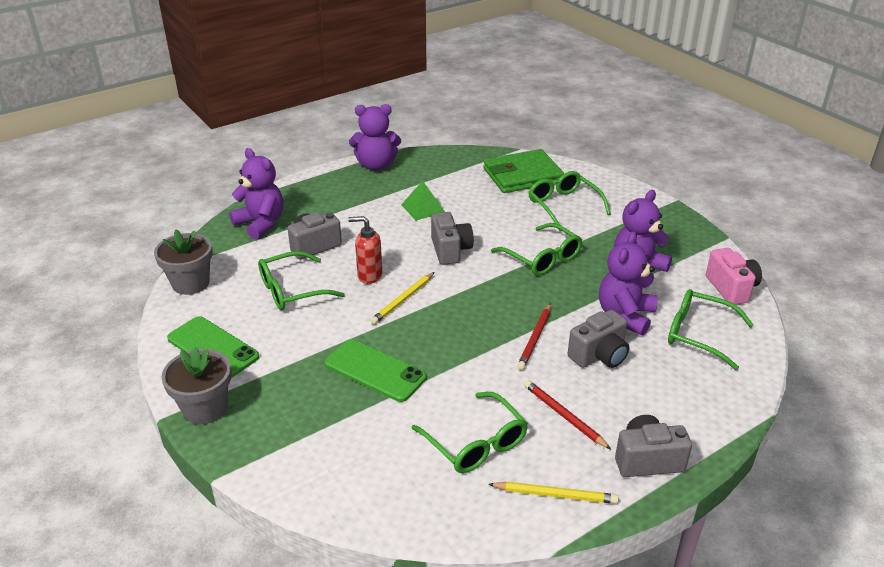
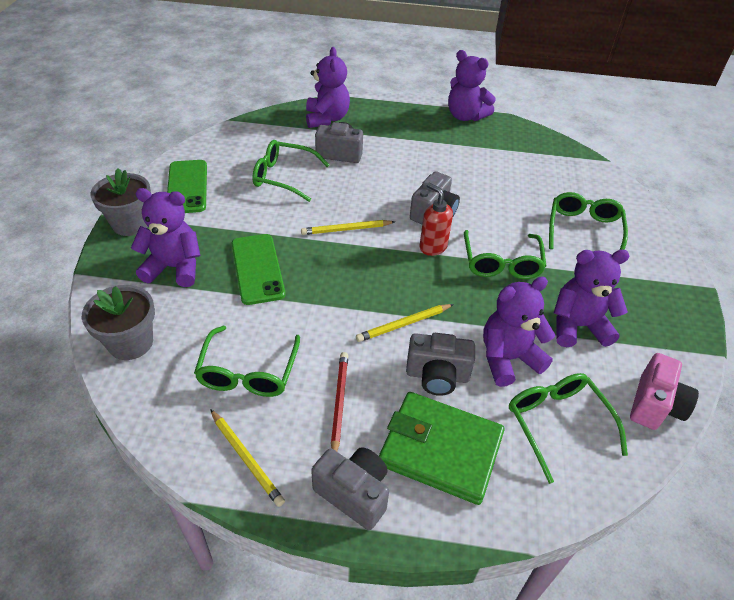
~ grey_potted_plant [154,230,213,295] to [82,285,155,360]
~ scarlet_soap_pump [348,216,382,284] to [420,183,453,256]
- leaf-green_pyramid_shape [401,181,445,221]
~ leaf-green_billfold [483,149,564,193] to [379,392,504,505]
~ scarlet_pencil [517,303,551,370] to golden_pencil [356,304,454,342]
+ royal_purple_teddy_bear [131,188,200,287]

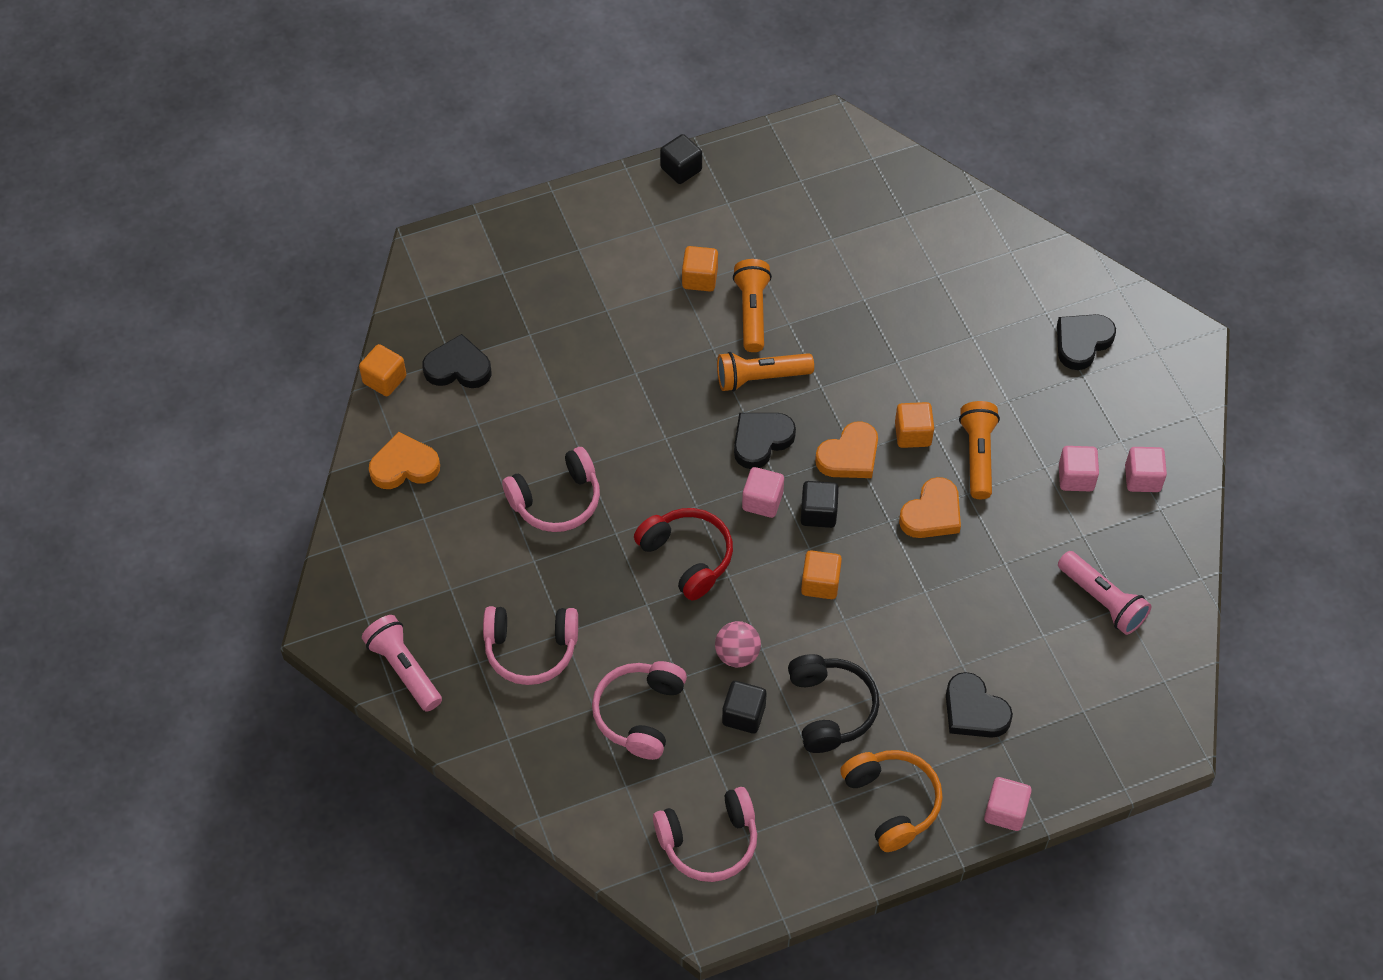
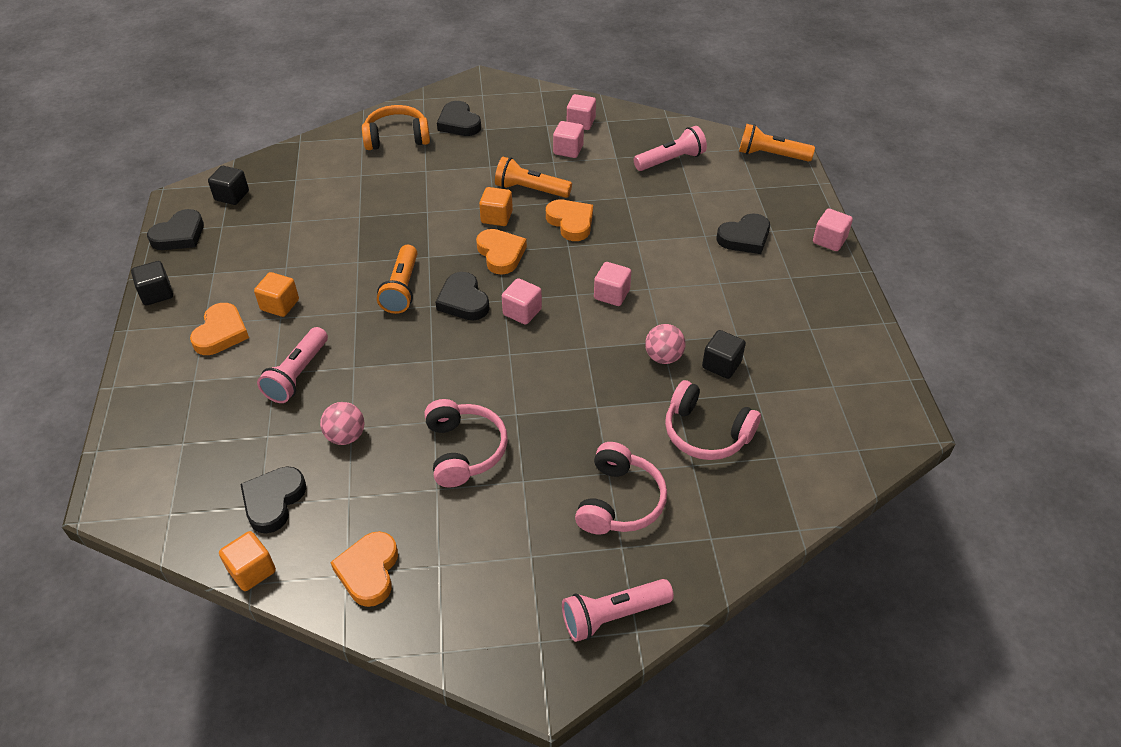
- scarlet_over-ear_headphones [634,508,733,600]
- rose-pink_over-ear_headphones [653,787,757,882]
~ orange_pocket_torch [733,259,772,352] to [739,124,815,162]
- black_over-ear_headphones [788,654,879,753]
~ black_solid_cube [801,481,839,528] to [208,166,249,205]
~ orange_solid_cube [801,550,842,599] to rose-pink_solid_cube [594,262,631,306]
~ orange_over-ear_headphones [840,750,943,852] to [362,105,430,150]
+ black_heart [147,209,204,250]
+ orange_heart [190,303,249,355]
+ rose-pink_pocket_torch [257,327,328,403]
+ rose-pink_sphere [320,402,365,445]

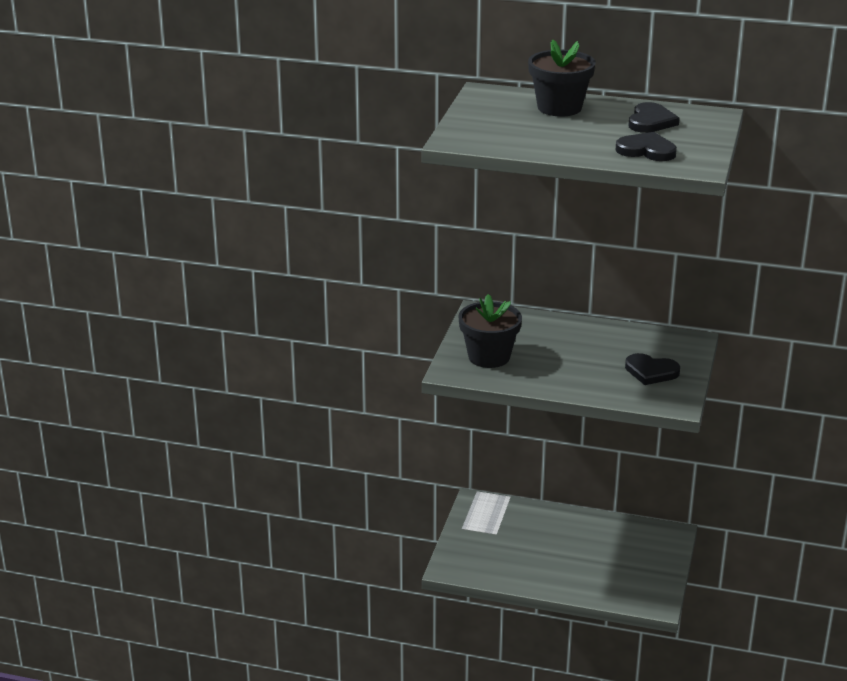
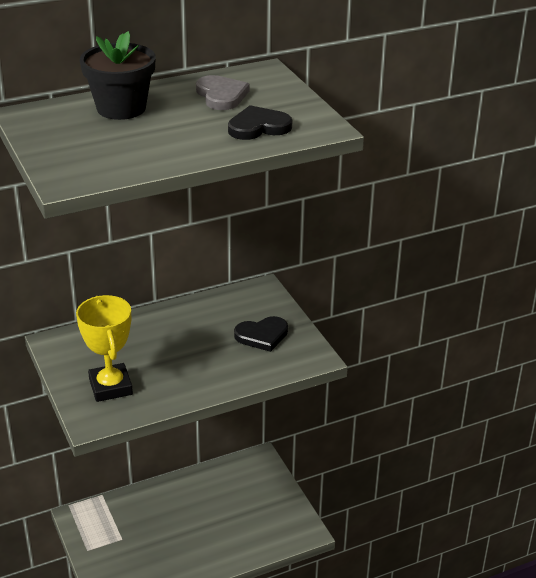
~ black_potted_plant [459,294,522,368] to golden_trophy [76,295,133,402]
~ black_heart [629,102,680,133] to grey_heart [196,75,250,110]

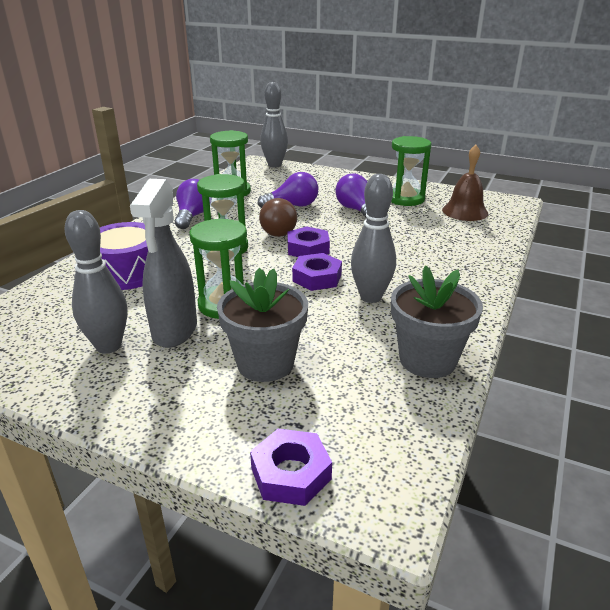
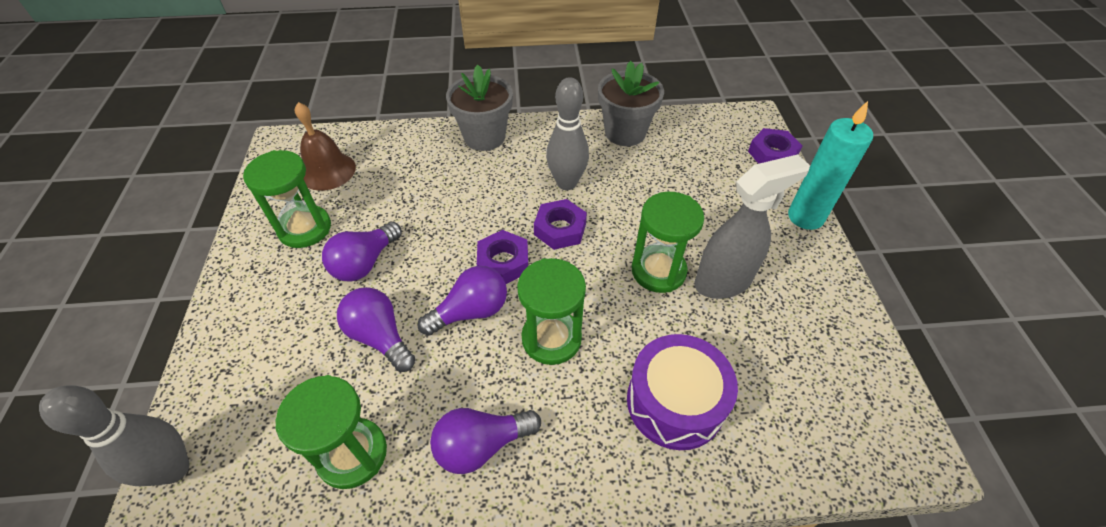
- grey_tenpin [65,210,127,354]
~ grey_potted_plant [217,268,308,382] to [446,65,513,151]
~ brown_bulb [259,198,297,237] to royal_purple_bulb [418,266,507,336]
+ teal_wax_candle [788,101,873,230]

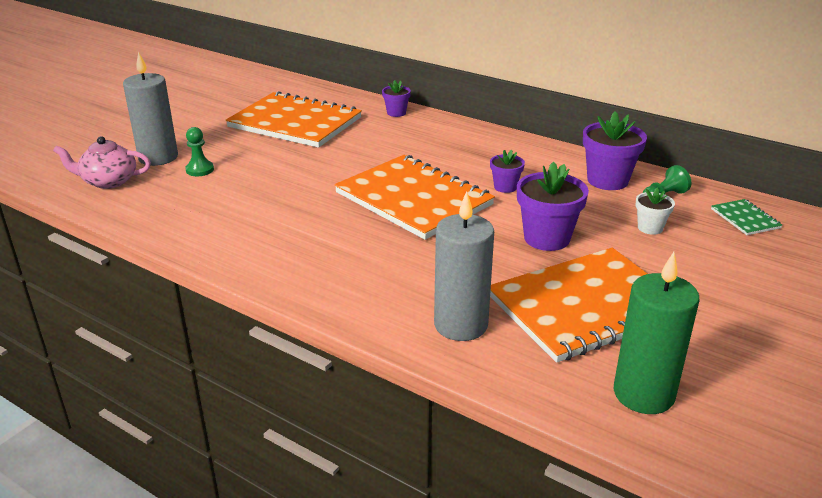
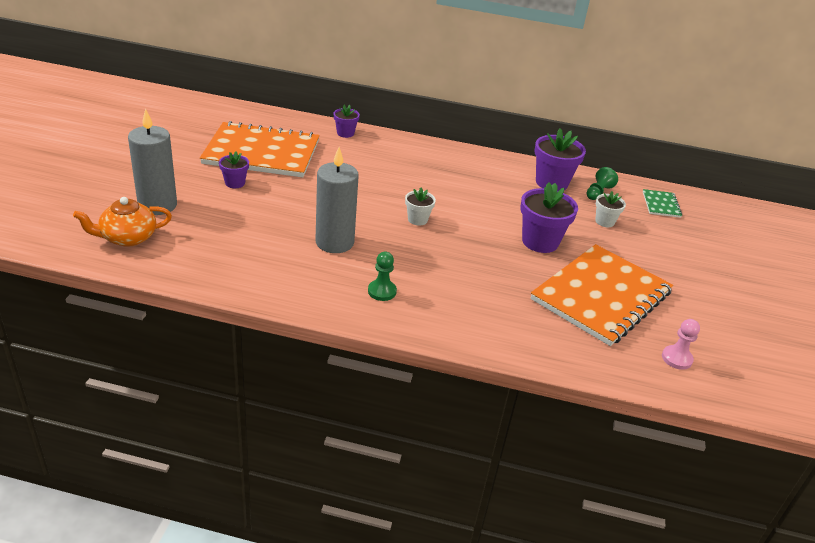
~ rose-pink_tea_pot [53,136,151,189] to orange_tea_pot [73,197,172,247]
~ leaf-green_chess_pawn [185,127,214,176] to [368,252,397,301]
~ orange_exercise_book [334,155,495,240] to white_potted_plant [405,188,436,226]
~ grey_wax_candle [434,191,494,341] to [316,147,359,253]
~ royal_purple_potted_plant [490,150,525,193] to [219,151,249,188]
~ leaf-green_wax_candle [614,252,700,414] to rose-pink_chess_pawn [662,319,700,370]
~ leaf-green_exercise_book [711,199,782,235] = [643,189,682,218] 45 degrees clockwise

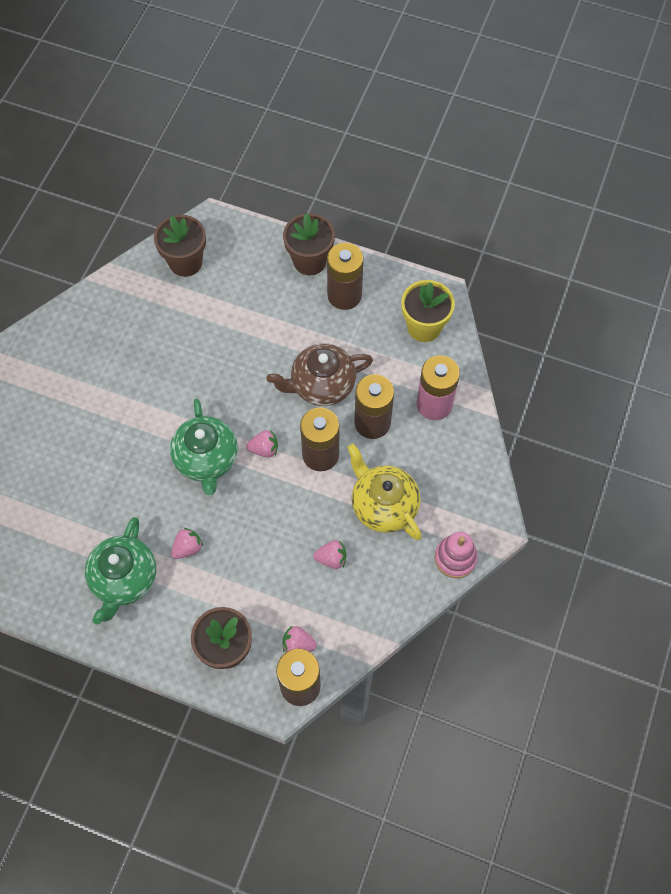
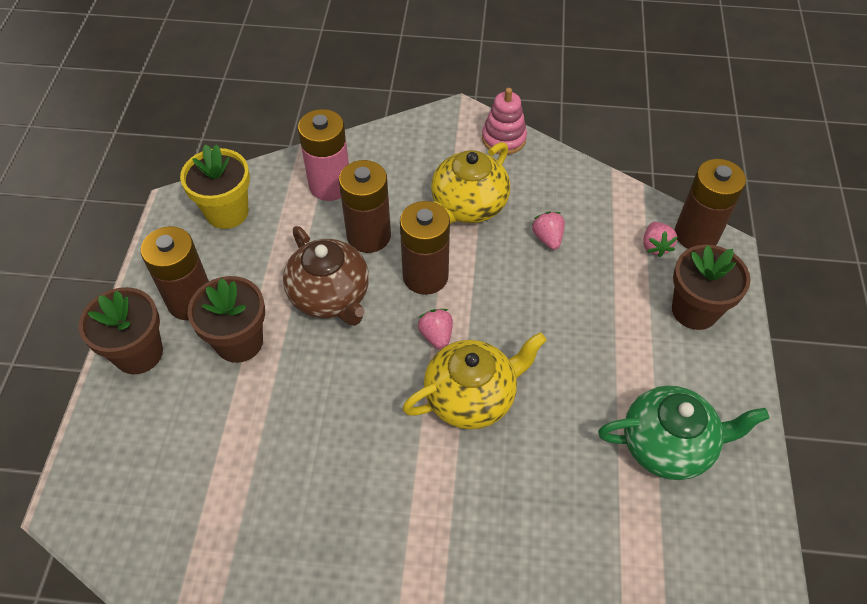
~ brown_potted_plant [154,215,206,277] to [188,276,265,363]
~ leaf-green_tea_pot [170,399,238,495] to golden_tea_pot [403,332,547,429]
- rose-pink_toy_strawberry [171,528,203,559]

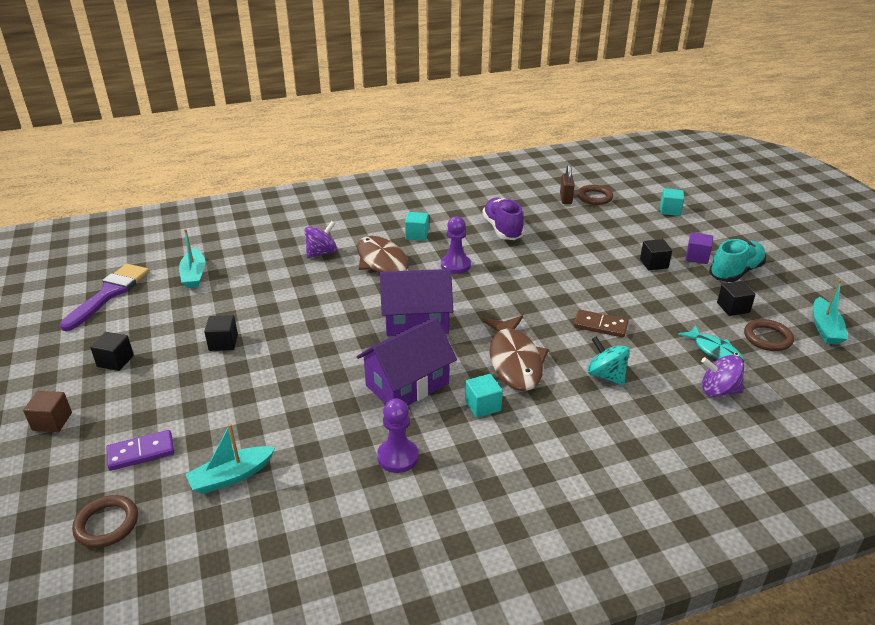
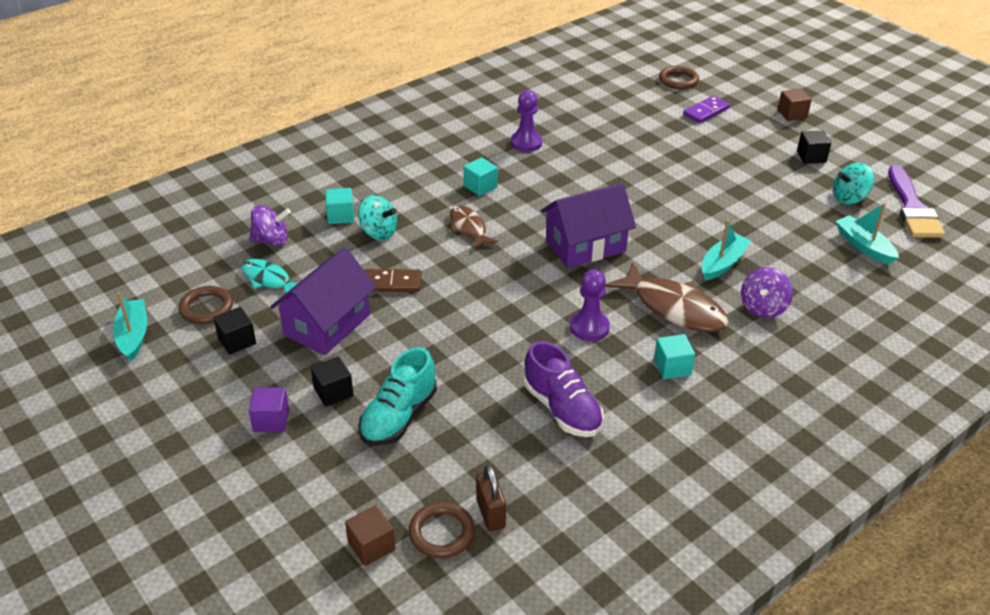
~ teal_boat [185,424,275,494] to [702,220,751,281]
- black_solid_cube [204,315,238,351]
~ royal_purple_cottage [357,317,457,406] to [270,248,376,355]
~ brown_toy_fish [482,315,549,391] = [450,205,498,249] x0.60
~ teal_solid_cube [660,188,684,216] to [326,188,354,224]
~ teal_sneaker [709,239,766,282] to [358,347,437,446]
+ brown_solid_cube [345,505,395,566]
+ teal_toy_top [833,163,874,205]

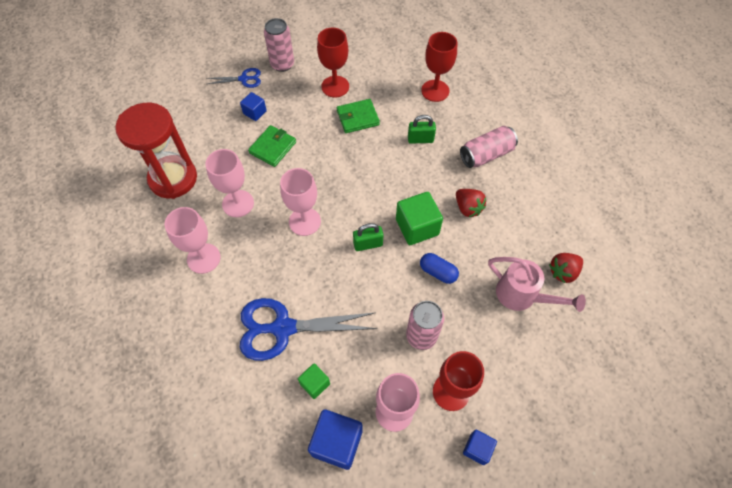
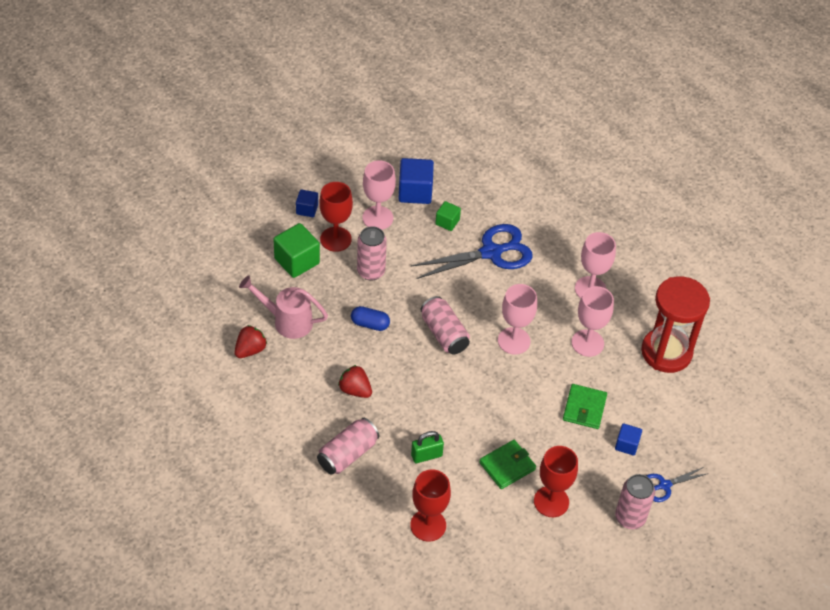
~ leaf-green_padlock [353,223,384,251] to rose-pink_can [420,296,470,355]
~ leaf-green_solid_cube [396,192,443,245] to [273,223,320,278]

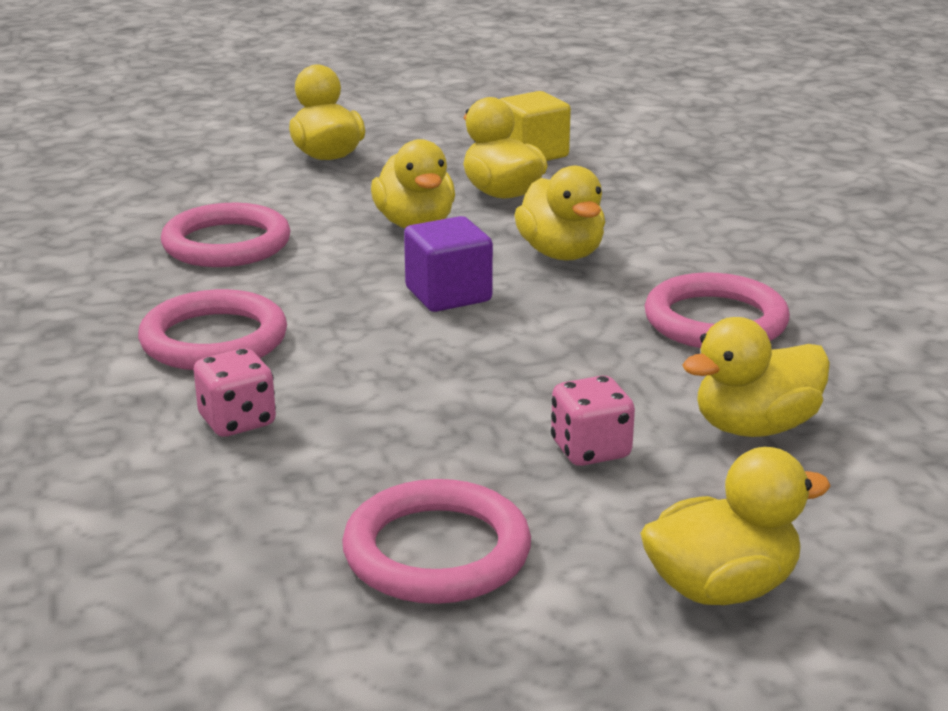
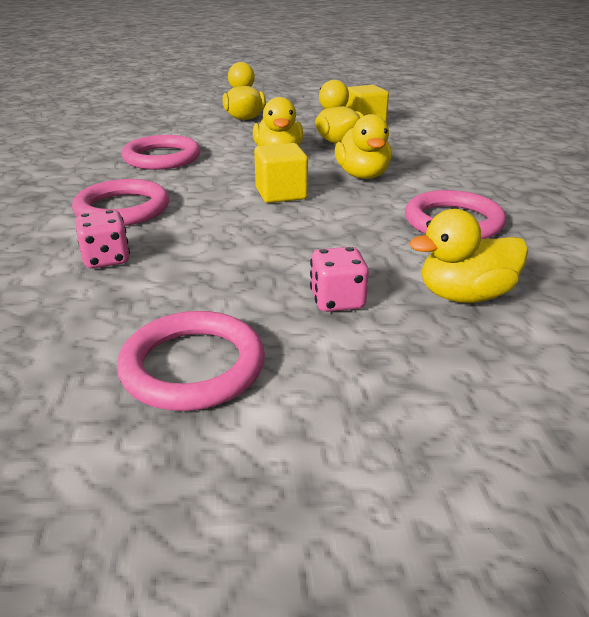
~ royal_purple_solid_cube [404,216,493,312] to golden_solid_cube [254,143,308,203]
- golden_rubber_duck [640,447,831,605]

